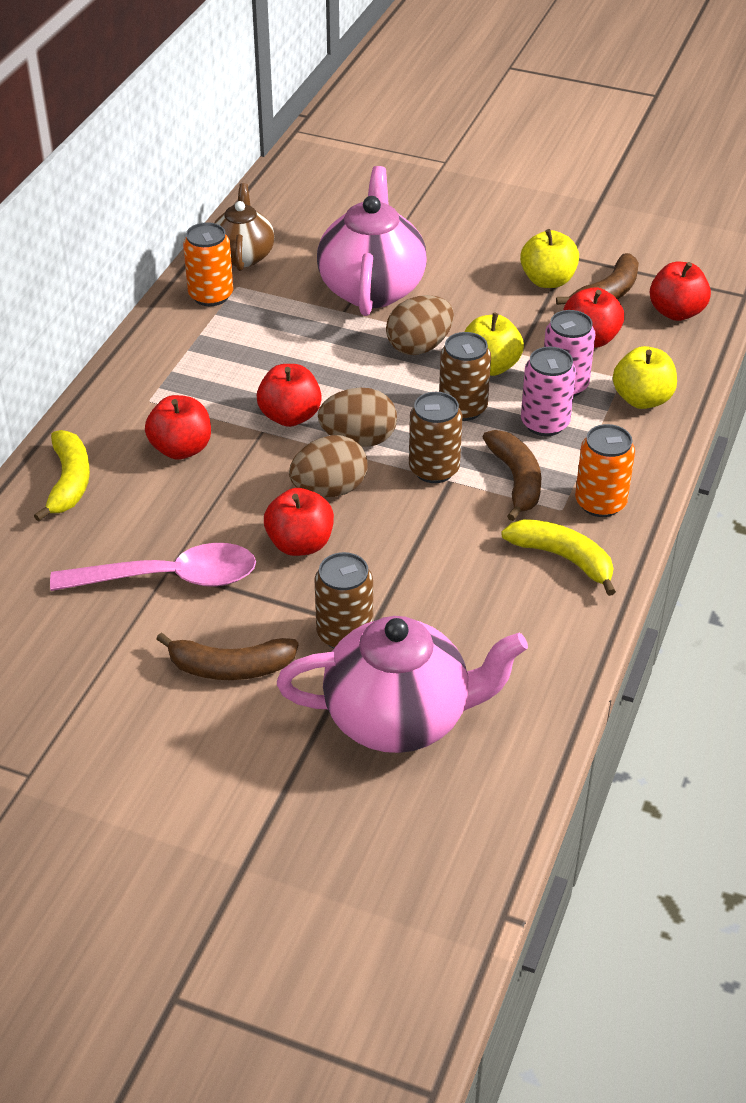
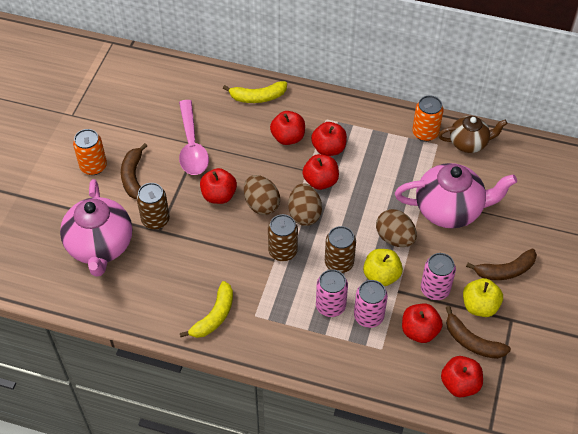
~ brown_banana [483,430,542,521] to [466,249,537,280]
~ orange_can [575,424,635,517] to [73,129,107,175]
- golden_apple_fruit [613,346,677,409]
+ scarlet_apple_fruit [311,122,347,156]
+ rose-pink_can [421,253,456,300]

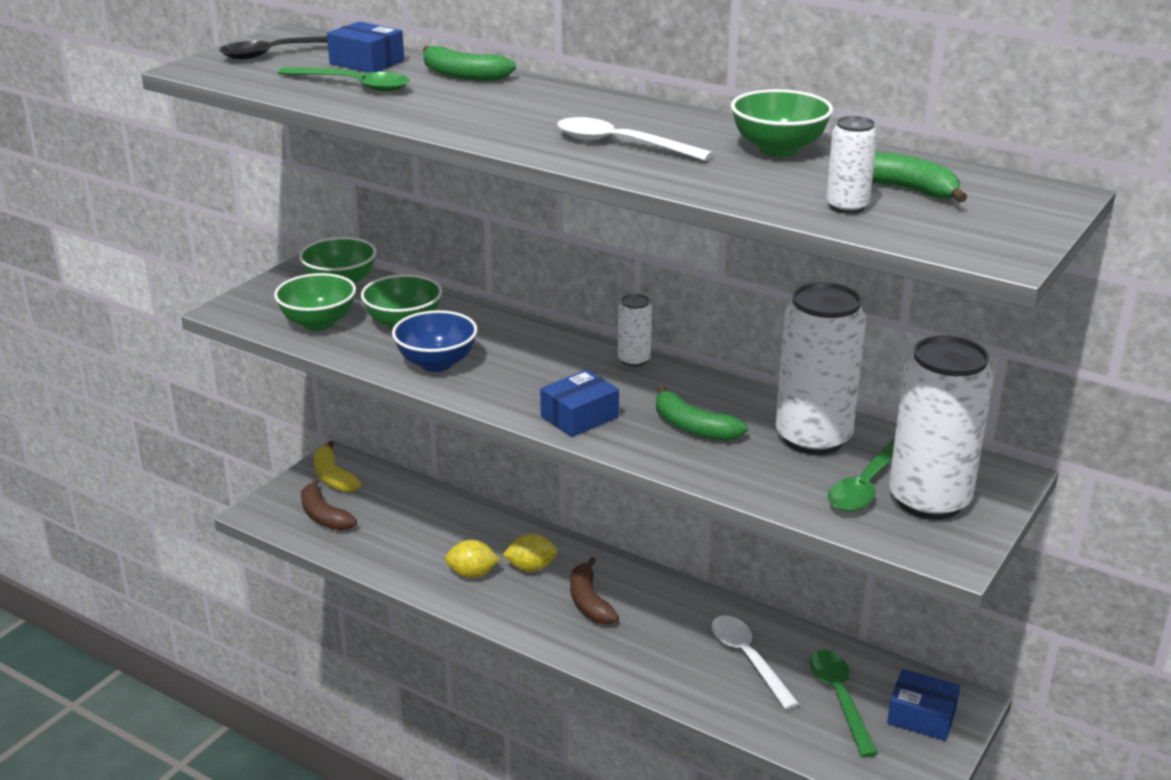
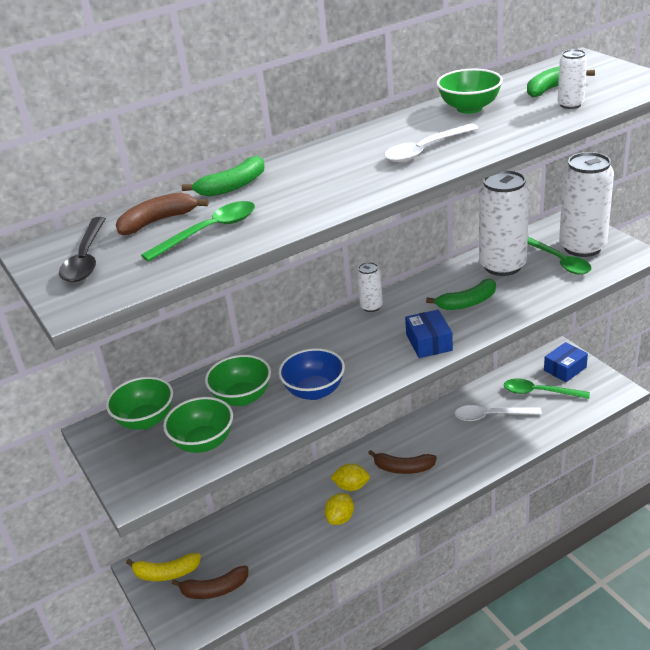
~ royal_blue_package [327,21,404,73] to brown_banana [116,192,209,235]
~ golden_toy_lemon [503,534,558,572] = [330,463,370,491] 75 degrees clockwise

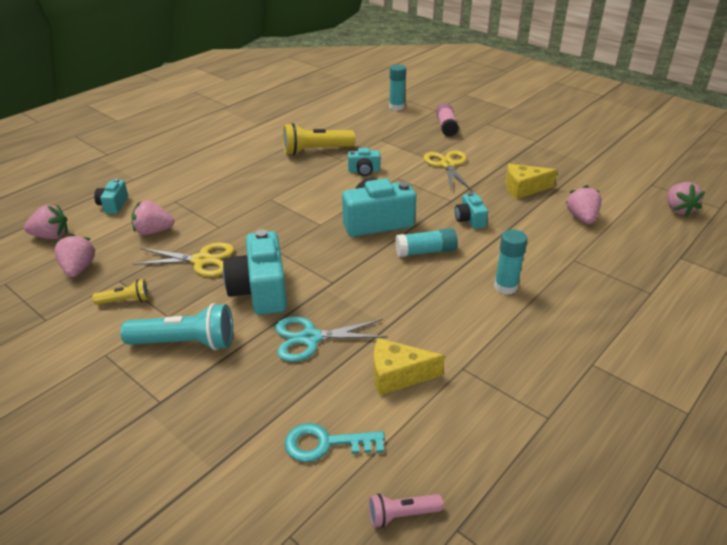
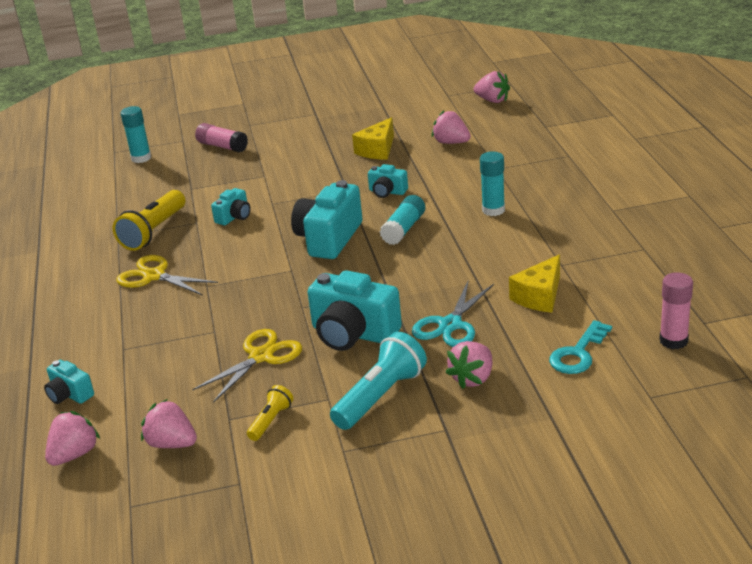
~ rose-pink_toy_strawberry [131,200,175,235] to [445,341,492,389]
~ rose-pink_pocket_torch [369,494,443,528] to rose-pink_glue_stick [659,272,693,349]
~ golden_shears [424,150,471,190] to [116,255,218,295]

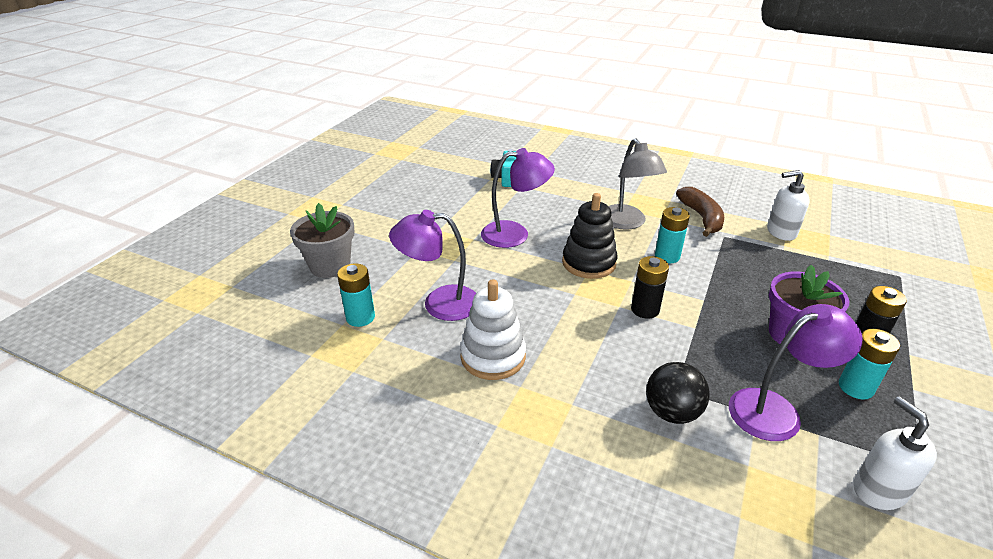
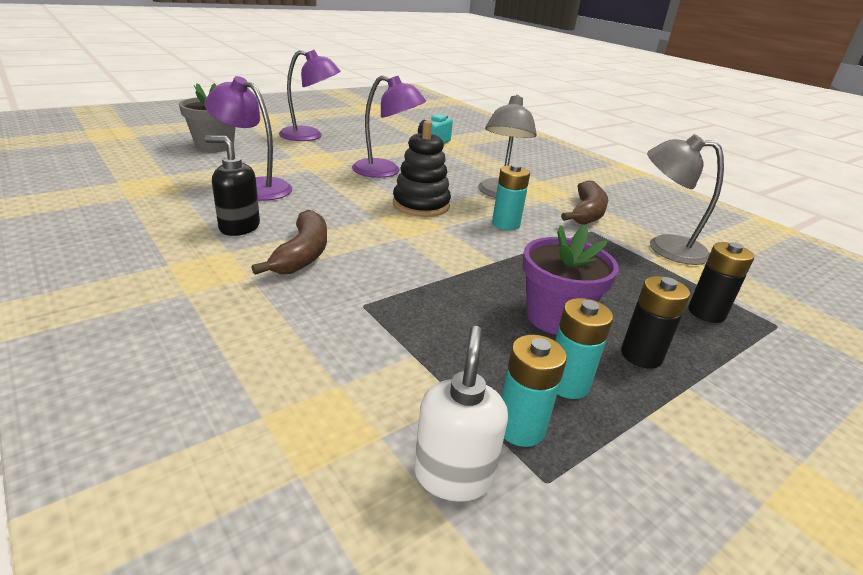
~ teal_AA_battery [337,263,375,327] to [501,335,567,447]
~ white_ring_stacker [460,279,526,380] to black_soap_pump [205,136,260,236]
~ black_AA_battery [631,256,669,319] to [688,242,754,323]
- black_sphere [646,362,709,424]
~ royal_purple_lamp [729,304,862,441] to [279,50,341,141]
~ white_soap_pump [767,170,810,241] to grey_lamp [647,134,724,265]
+ brown_banana [251,210,327,275]

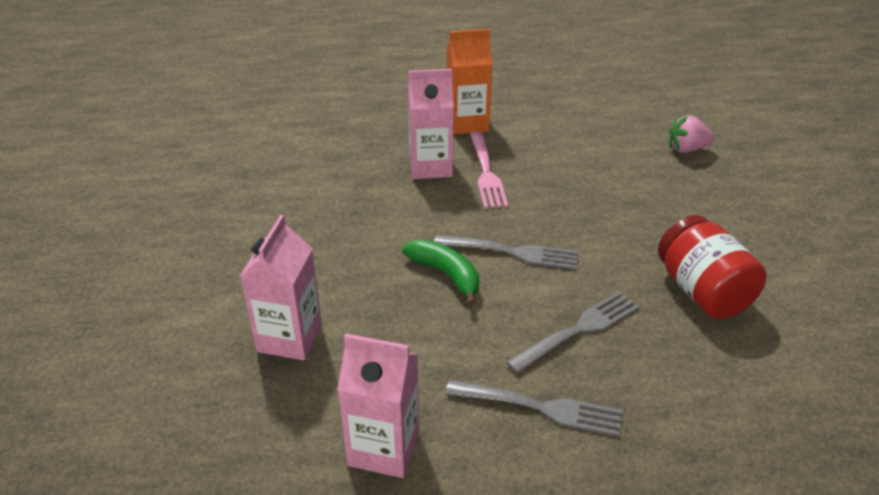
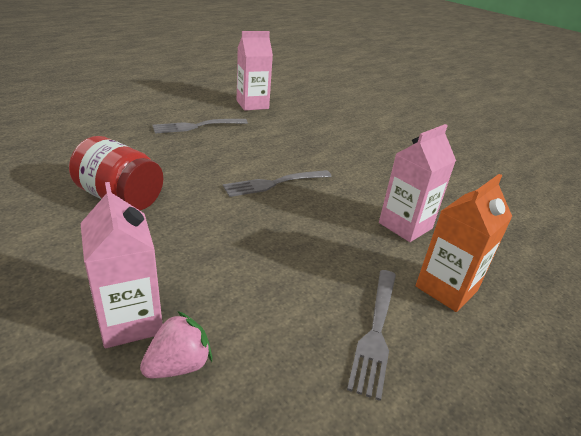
~ rose-pink_juice_carton [240,215,322,360] to [80,182,163,348]
- leaf-green_banana [402,239,479,306]
- rose-pink_table_fork [470,131,508,209]
~ grey_table_fork [506,291,640,373] to [347,270,396,401]

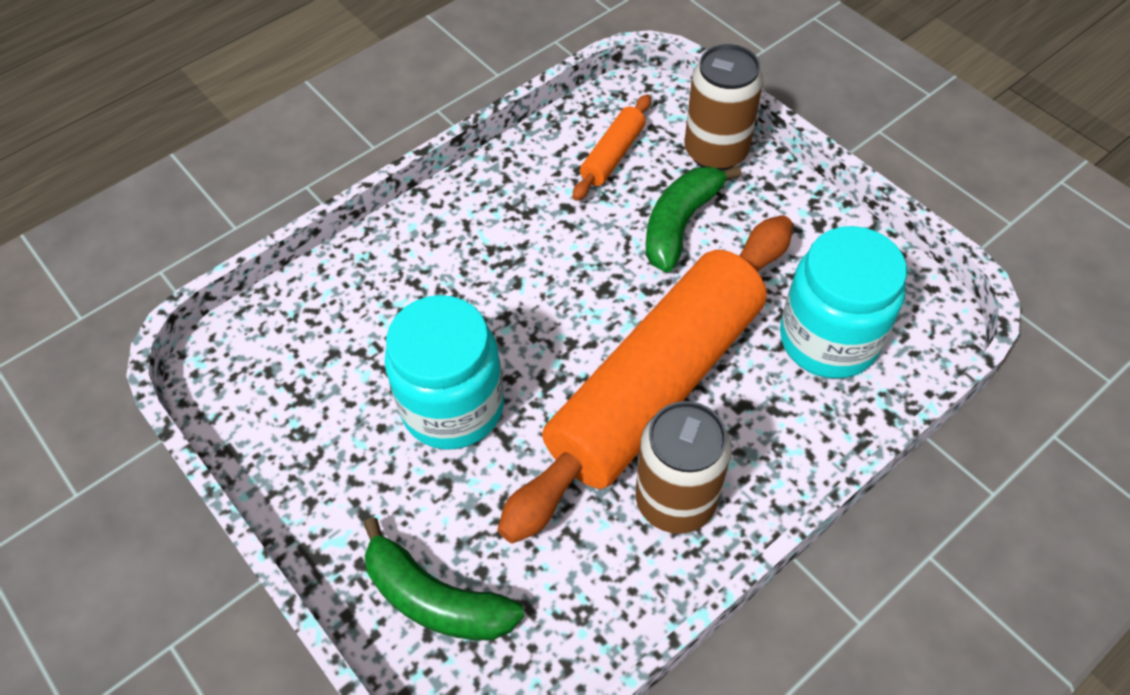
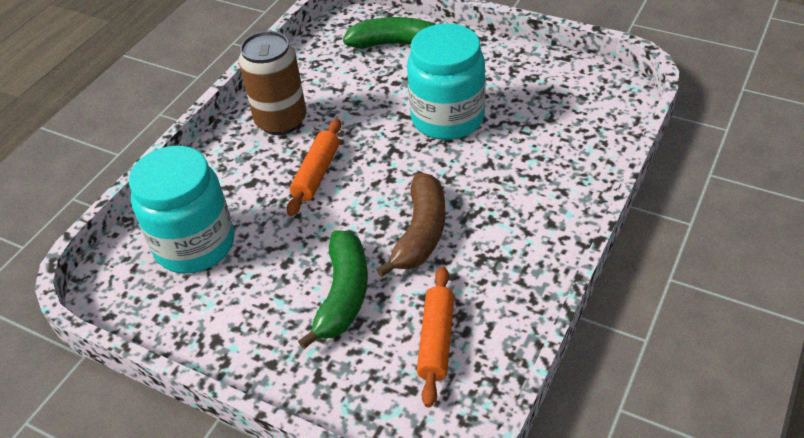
~ orange_dough_roller [498,215,793,544] = [287,119,341,216] x0.40
- brown_can [685,44,763,171]
+ brown_banana [376,173,445,277]

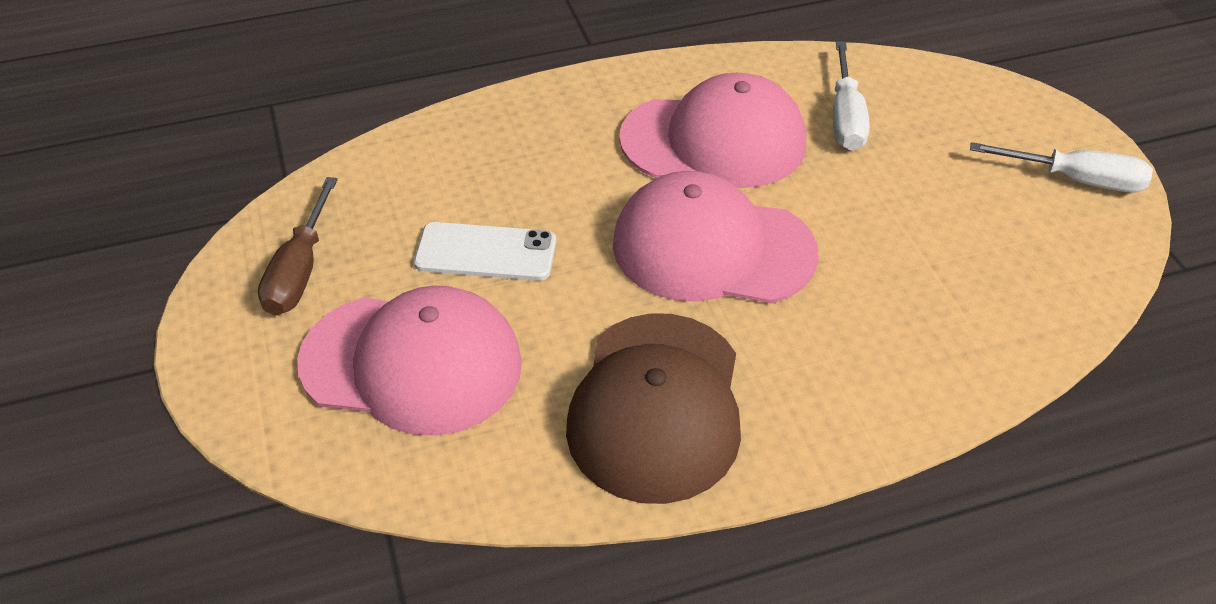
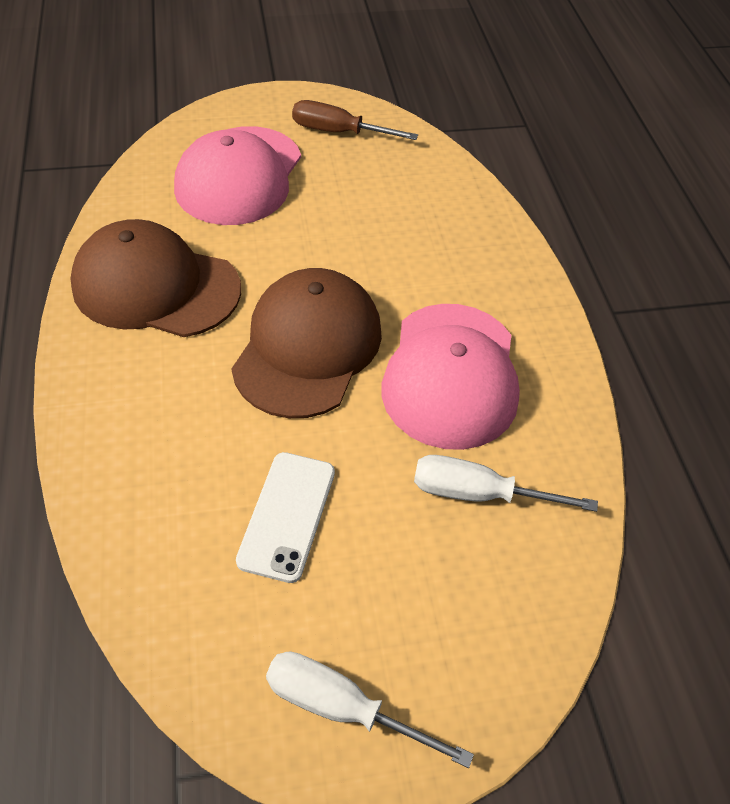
~ white_phone [414,222,556,281] to [236,452,335,583]
~ rose-pink_cap [613,171,819,304] to brown_cap [231,268,382,418]
~ white_hand_screwdriver [970,142,1153,193] = [266,651,474,768] 90 degrees clockwise

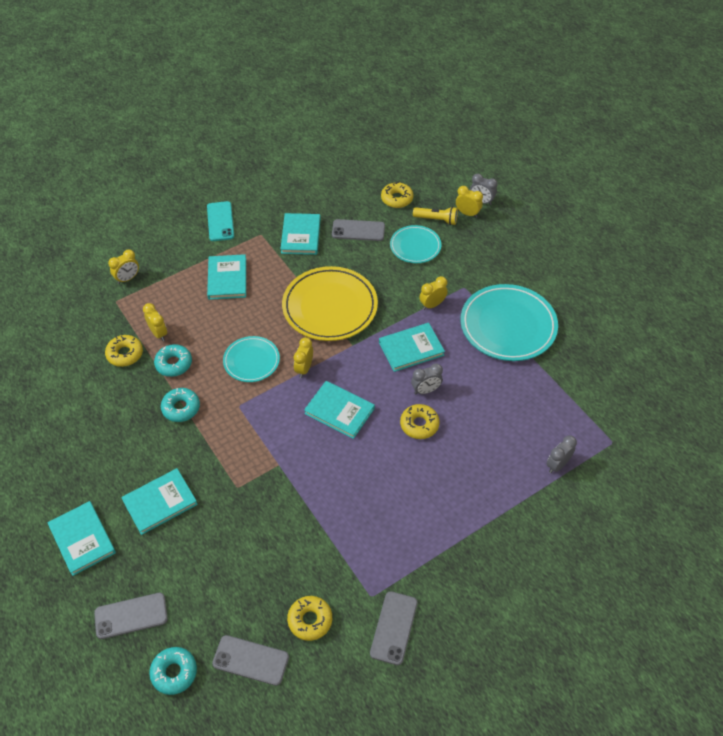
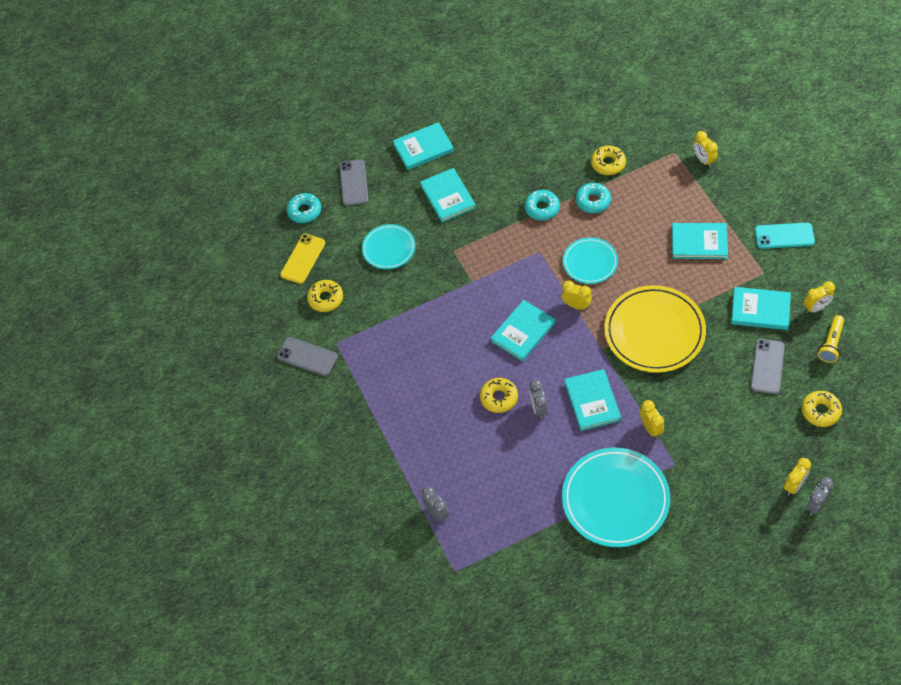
~ golden_clock [143,303,167,341] to [804,281,835,313]
~ grey_phone [212,635,289,686] to golden_phone [280,234,325,284]
~ teal_flat_dish [390,225,441,263] to [362,224,416,269]
~ golden_pocket_torch [413,207,458,225] to [818,315,844,363]

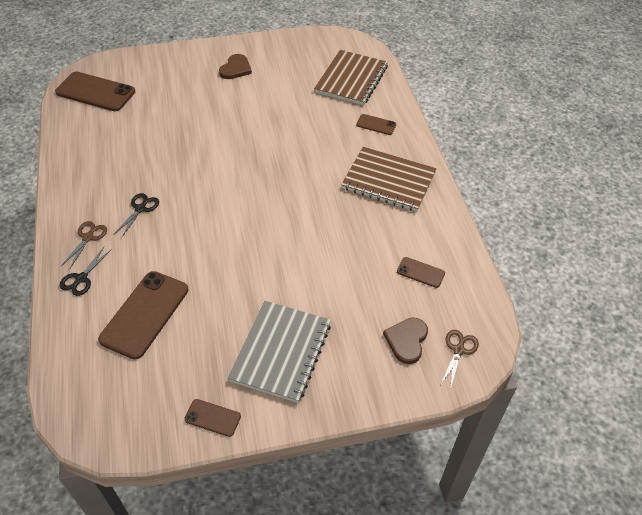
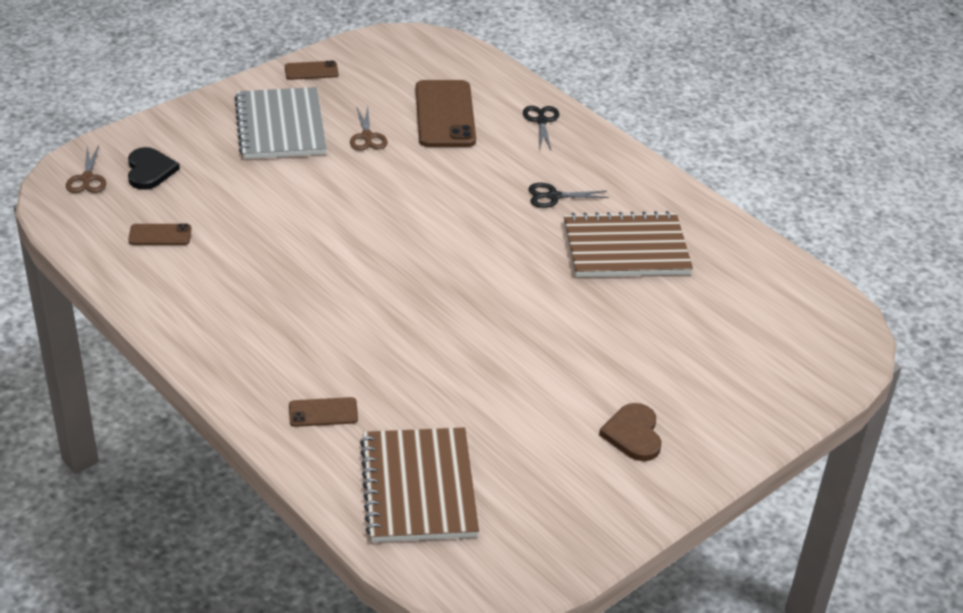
- brown_phone [55,72,135,111]
~ brown_shears [61,221,107,270] to [350,106,388,151]
~ black_shears [114,193,159,237] = [528,183,609,208] 90 degrees clockwise
~ brown_exercise_book [341,147,437,212] to [564,211,693,277]
~ brown_heart [383,318,428,364] to black_heart [128,147,180,190]

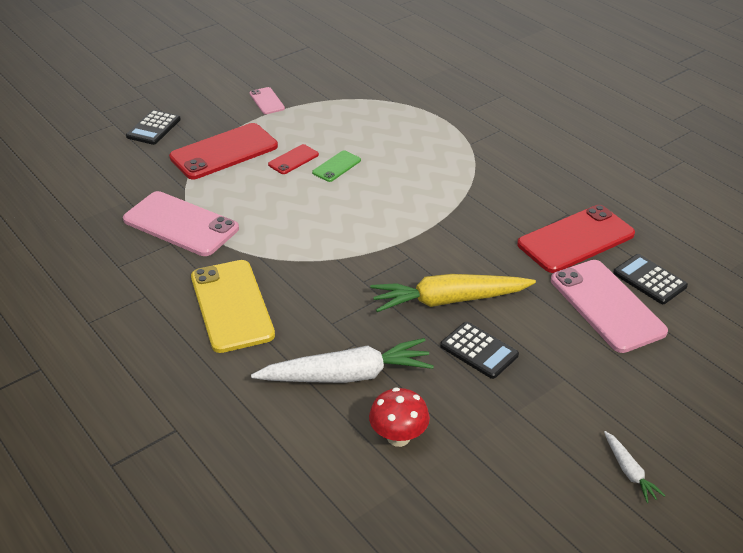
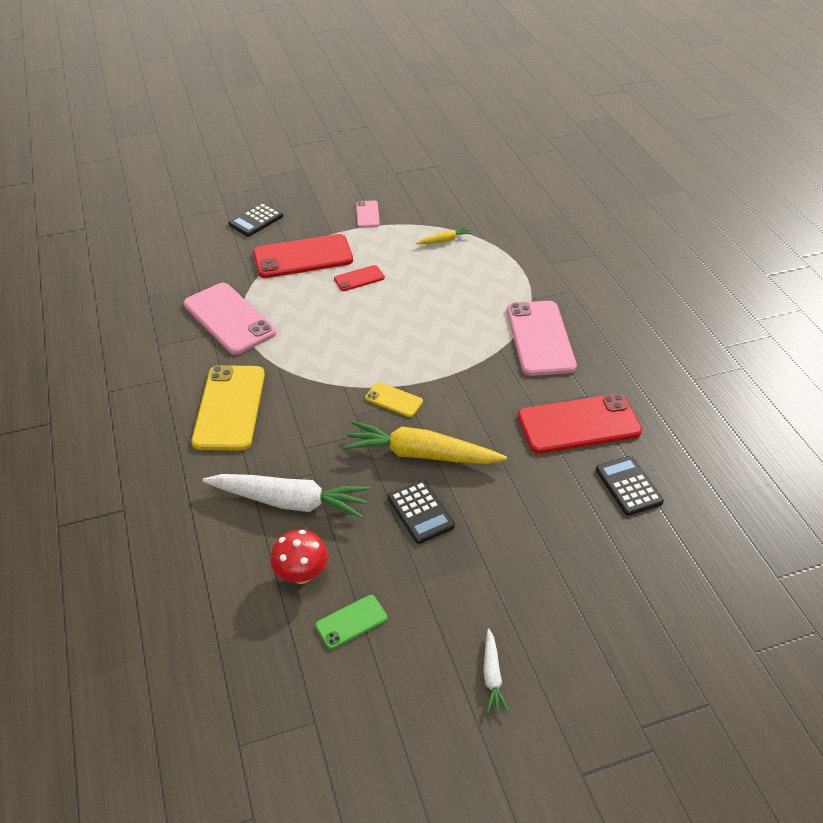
~ leaf-green_phone [312,150,361,182] to [315,595,387,649]
~ rose-pink_phone [551,260,668,353] to [507,301,577,376]
+ golden_phone [365,382,423,417]
+ golden_carrot [416,226,472,244]

